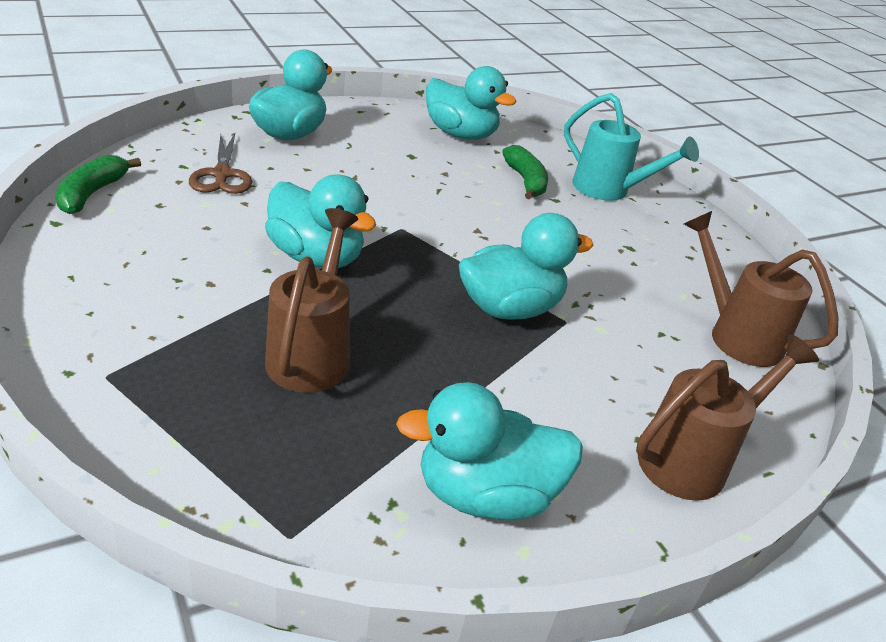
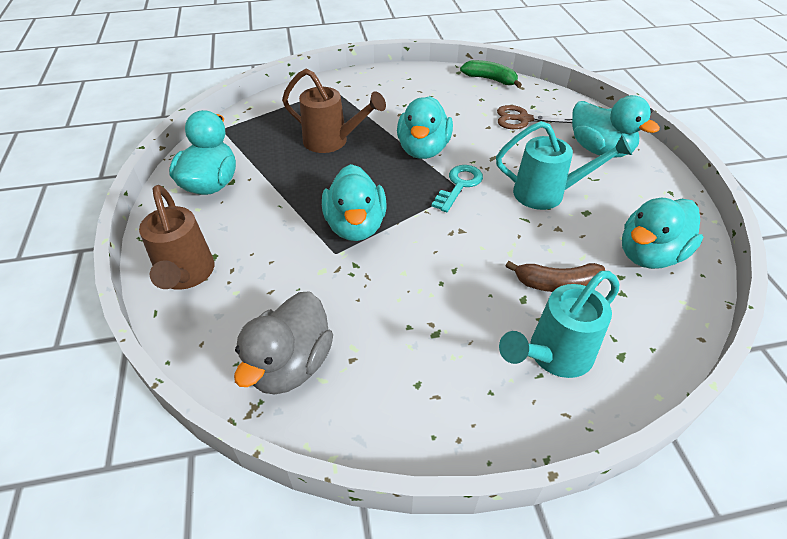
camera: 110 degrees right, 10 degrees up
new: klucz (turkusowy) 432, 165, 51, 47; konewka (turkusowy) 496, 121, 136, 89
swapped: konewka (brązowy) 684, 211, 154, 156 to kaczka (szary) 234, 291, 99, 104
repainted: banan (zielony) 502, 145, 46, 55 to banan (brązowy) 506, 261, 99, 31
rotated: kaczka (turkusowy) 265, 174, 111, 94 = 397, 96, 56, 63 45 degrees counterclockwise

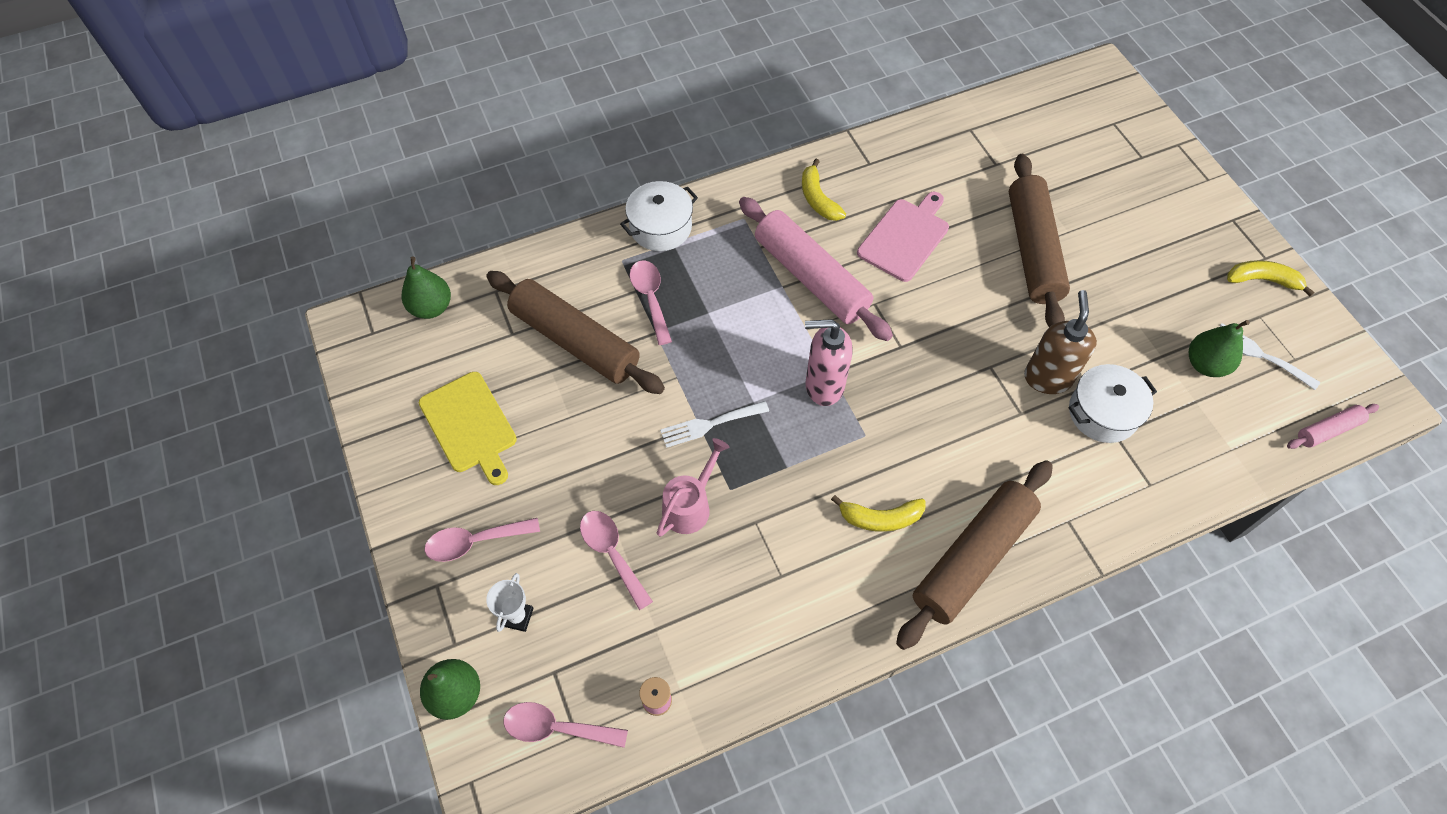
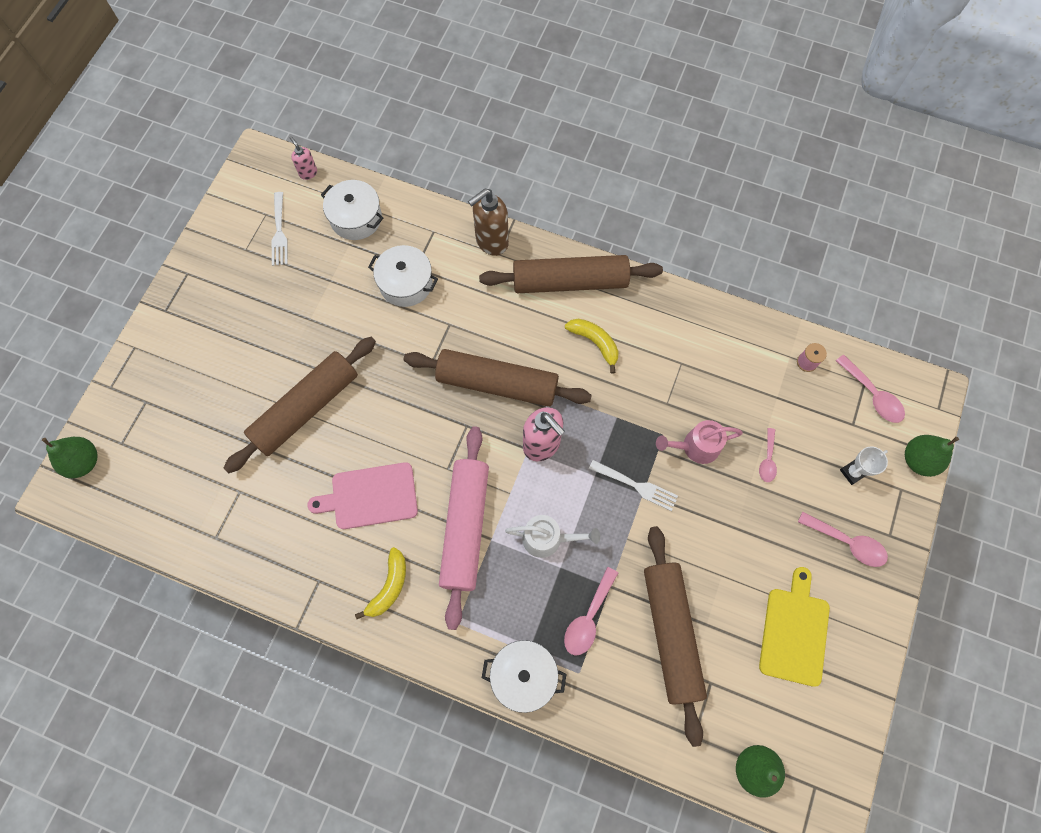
camera: 135 degrees left, 10 degrees up
gone: banan (żółty) 1227, 260, 88, 36
new: garnek (biały) 321, 180, 62, 60; wałek do ciasta (brązowy) 404, 349, 188, 58; konewka (biały) 505, 515, 95, 43
shifted: gruszka (zielony) 1189, 320, 61, 57 to 42, 437, 56, 41; dozownik mydła (brązowy) 1024, 290, 73, 104 to 468, 189, 41, 67
swapped: wałek do ciasta (różowy) 1287, 404, 92, 45 to dozownik mydła (różowy) 289, 136, 28, 44
scaled: łyżka (różowy) 580, 511, 73, 99 = 759, 428, 18, 54 x0.65

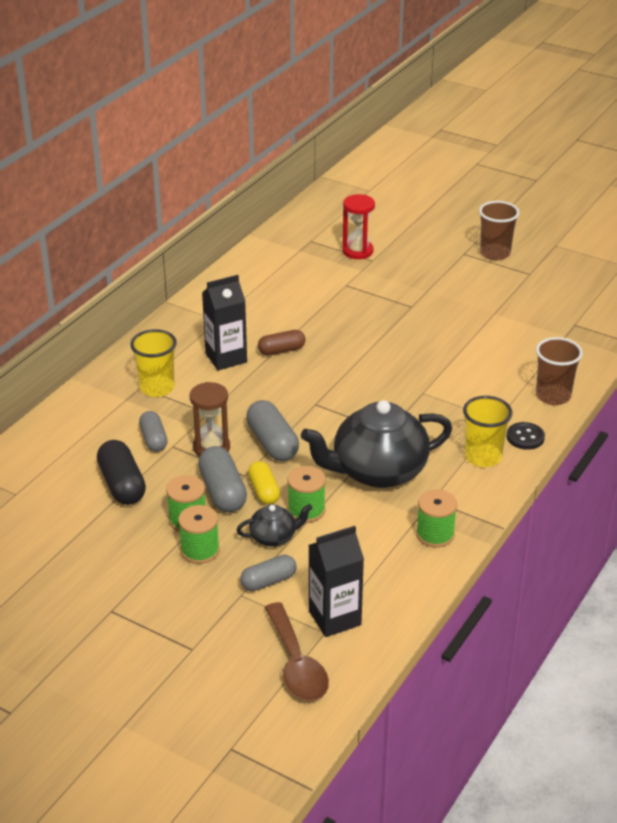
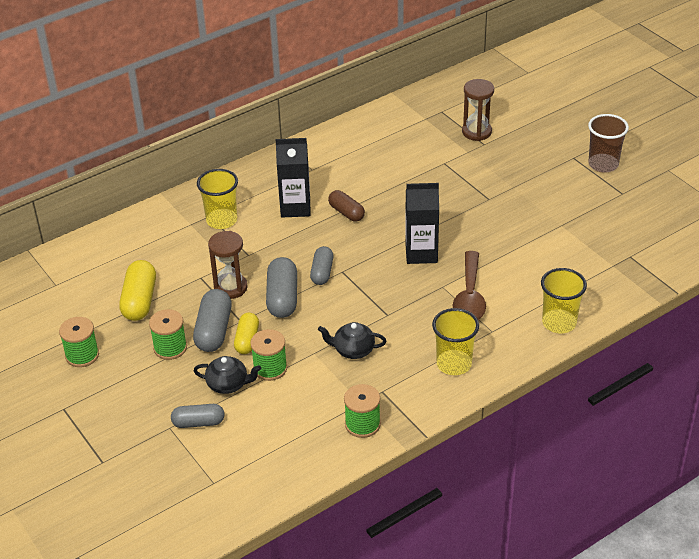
camera: 25 degrees right, 5 degrees up
gone: guzik (czarny) 507, 422, 38, 28
shifted: szpulka (zielony) 178, 505, 42, 59 to 59, 317, 40, 50; kapsułka (szary) 139, 411, 28, 41 to 310, 246, 24, 39; karton mleka (czarny) 309, 526, 55, 111 to 405, 183, 34, 81; łyżka (brązowy) 264, 602, 65, 99 to 453, 251, 33, 69
repainted: kapsułka (czarny) 97, 440, 49, 65 to kapsułka (żółty) 119, 260, 37, 61; klepsydra (czerwony) 342, 194, 33, 65 to klepsydra (brązowy) 462, 79, 32, 62; szklanka (brązowy) 536, 337, 47, 68 to szklanka (żółty) 541, 268, 46, 65
rotated: kapsułka (brązowy) 258, 330, 48, 25 = 328, 190, 37, 32 45 degrees clockwise
scaled: imbryk (czarny) 301, 400, 151, 88 = 318, 322, 68, 37 x0.47

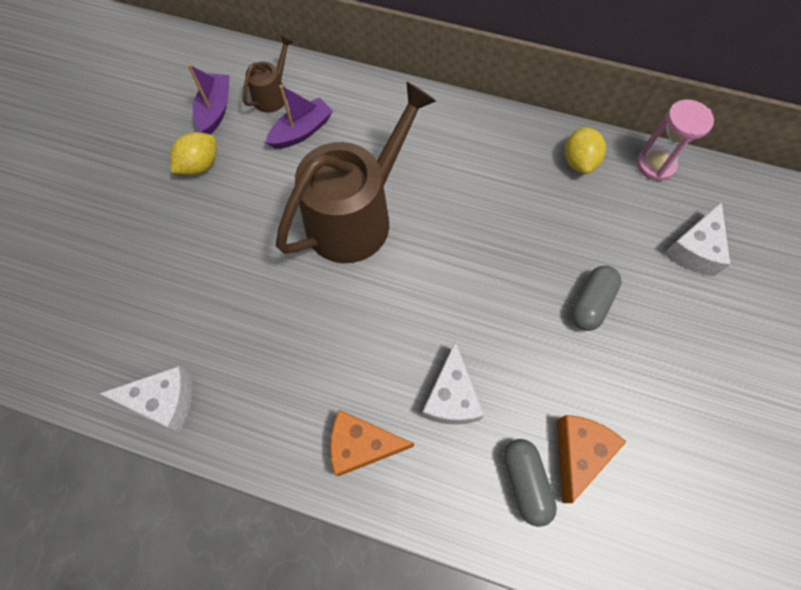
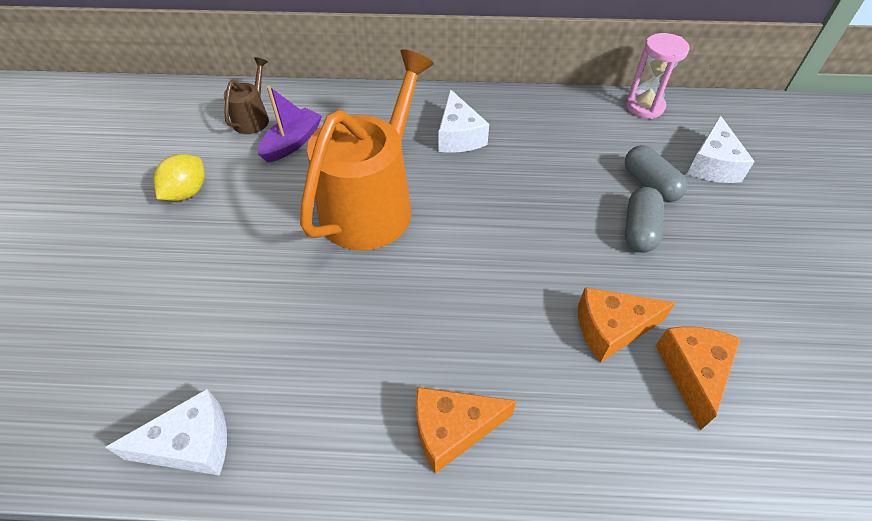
camera: 15 degrees left, 15 degrees down
gone: łódka (fioletowy) 187, 64, 43, 70; cytryna (żółty) 565, 126, 41, 48
new: ser (pomarańczowy) 578, 287, 98, 76
shifted: ser (biały) 421, 341, 64, 84 to 439, 89, 50, 64; kapsułka (szary) 503, 439, 54, 88 to 625, 145, 62, 57
repainted: konewka (brązowy) 276, 82, 160, 181 to konewka (pomarańczowy) 300, 49, 134, 202

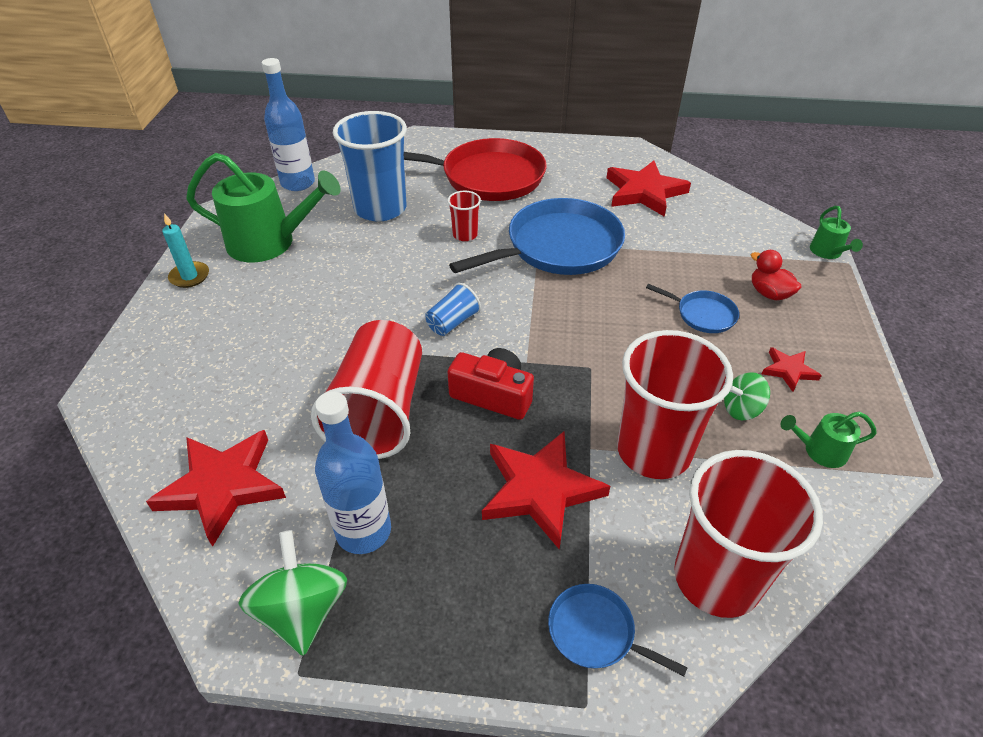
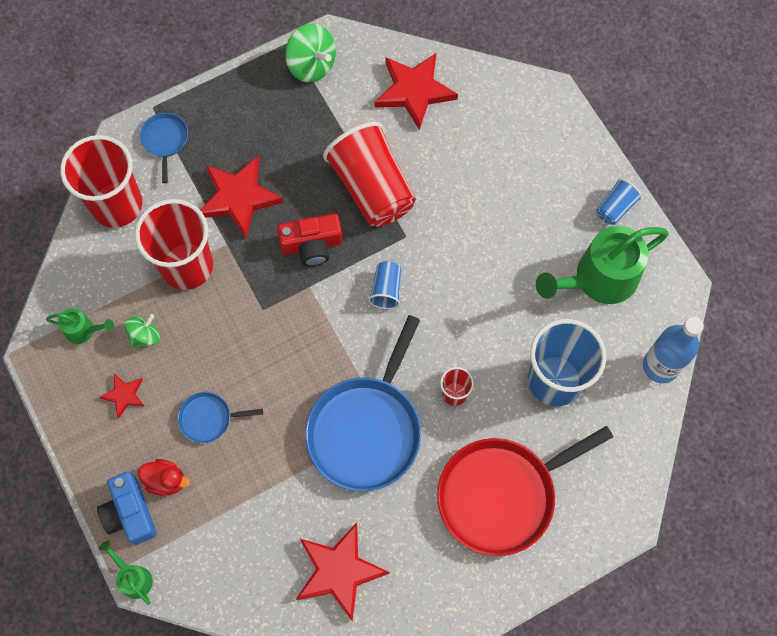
camera: 145 degrees right, 25 degrees up
gone: butelka (niebieski) 315, 391, 76, 163
new: aparat fotograficzny (niebieski) 97, 472, 60, 73
swapped: świeca (turkusowy) 162, 213, 47, 75 to szklanka (niebieski) 596, 178, 46, 47
rotated: konewka (zielony) 781, 411, 96, 57 = 46, 308, 68, 36 45 degrees clockwise; patelnia (niebieski) 548, 584, 140, 92 = 140, 113, 48, 70 90 degrees counterclockwise

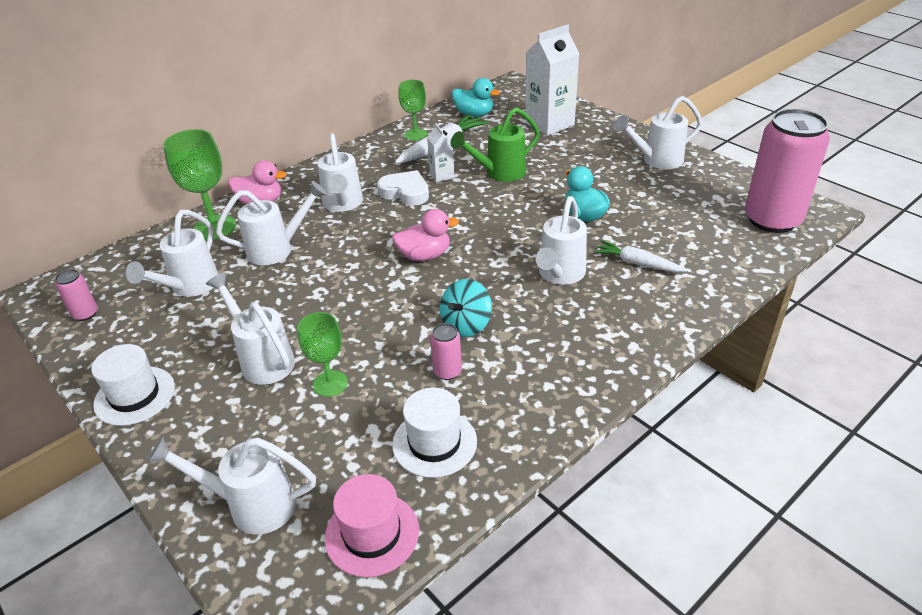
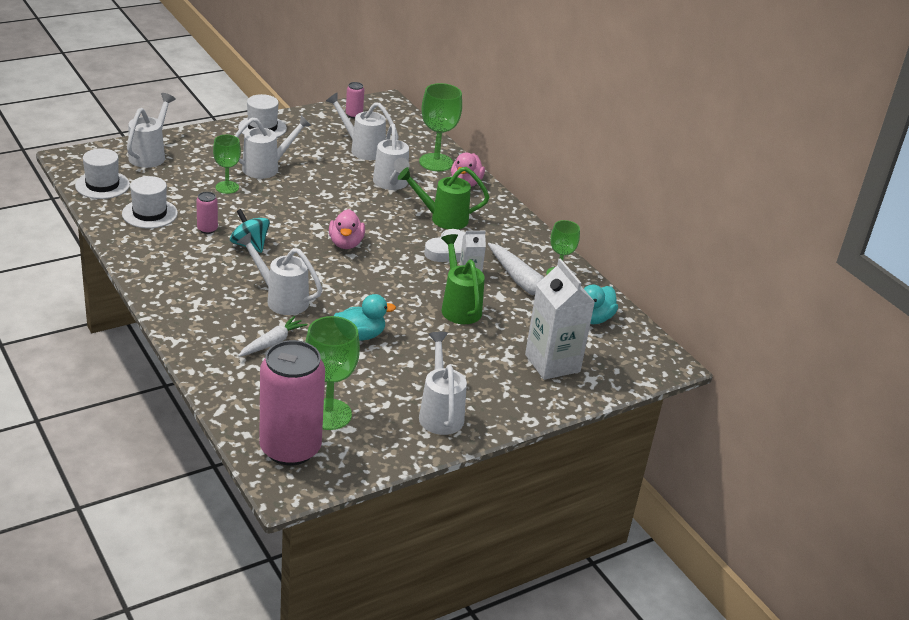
camera: 95 degrees right, 5 degrees down
new: kielich (zielony) 305, 316, 55, 114
repainted: kapelusz (różowy) 325, 474, 94, 103 to kapelusz (biały) 75, 148, 55, 51; konewka (biały) 317, 133, 46, 79 to konewka (zielony) 398, 167, 91, 62

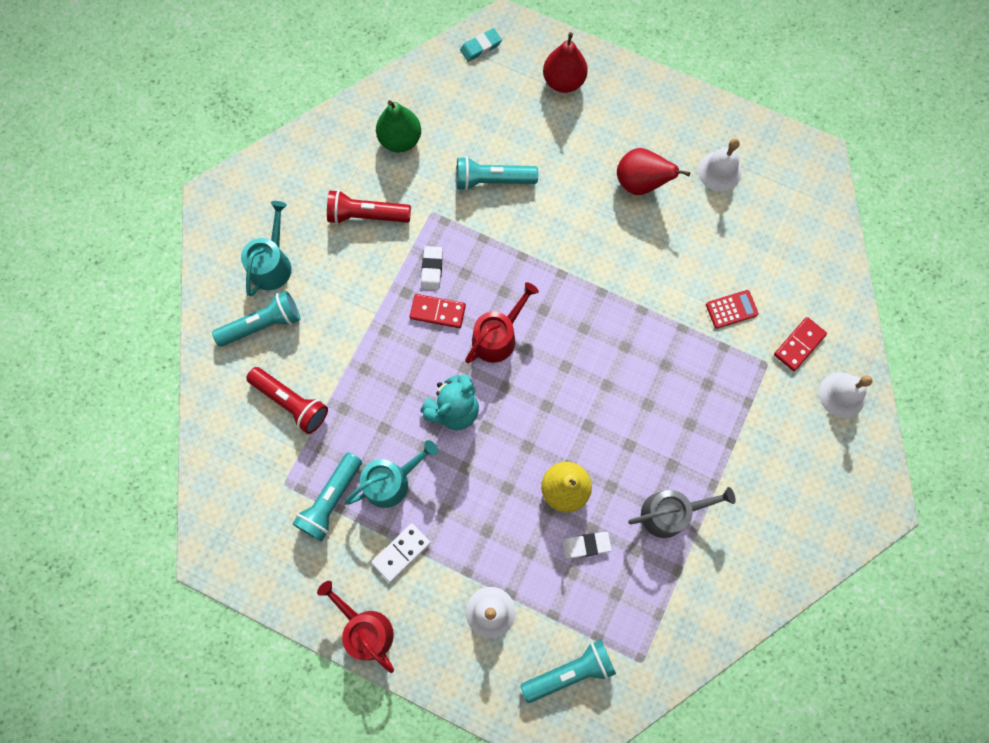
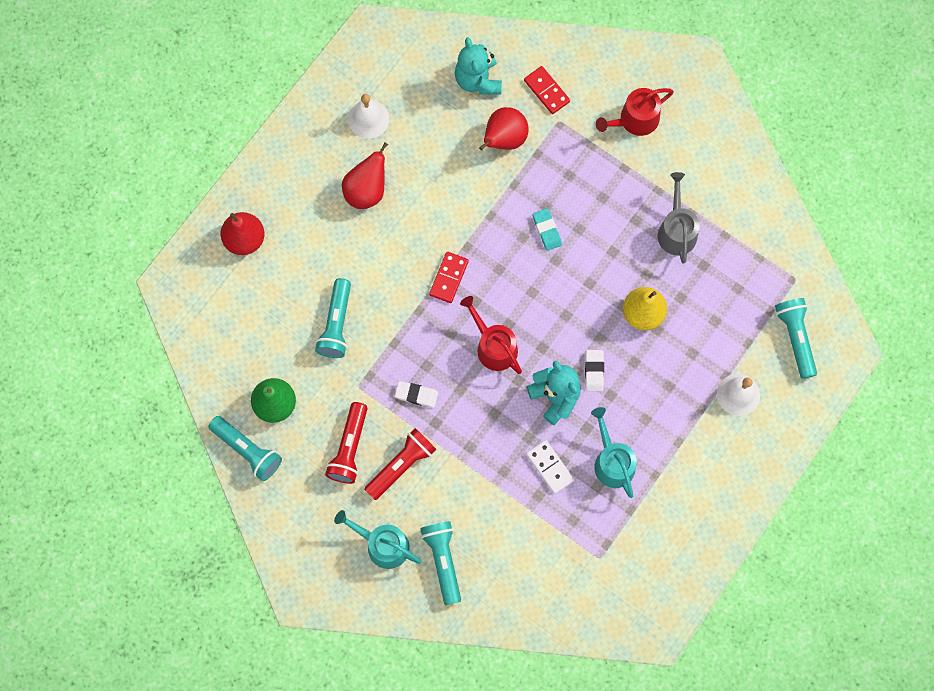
camera: 80 degrees left, 0 degrees up
gone: dzwonek (biały) 819, 372, 54, 46
new: miś (turkusowy) 455, 37, 47, 58
shifted: latarka (turkusowy) 292, 452, 70, 90 to 208, 416, 74, 65; latarka (czerwony) 246, 367, 82, 67 to 364, 428, 72, 72; kostka domina (czerwony) 410, 294, 56, 34 to 429, 252, 40, 51; kostka domina (biały) 372, 523, 58, 59 to 526, 440, 48, 54; gumka do mazania (turkusowy) 460, 28, 42, 34 to 533, 208, 29, 43; gumka do mazania (biały) 562, 532, 50, 27 to 585, 350, 19, 41; konewka (czerwony) 317, 581, 77, 92 to 596, 88, 78, 48
swapped: kalkulator (czerwony) 706, 290, 53, 39 to gruszka (czerwony) 479, 107, 50, 43

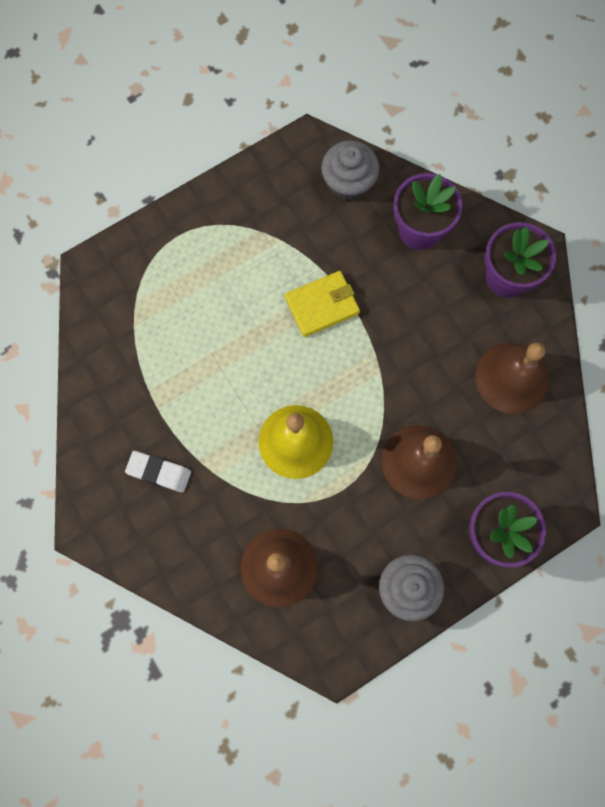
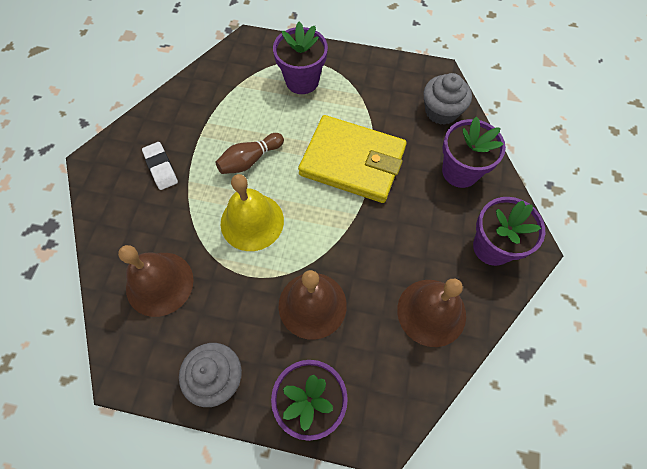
camera: 45 degrees right, 10 degrees down
new: kręgiel (brązowy) 215, 133, 69, 41; doniczka (fioletowy) 273, 21, 55, 73
scaled: portfel (żółty) 285, 271, 75, 66 = 298, 115, 109, 88 x1.75

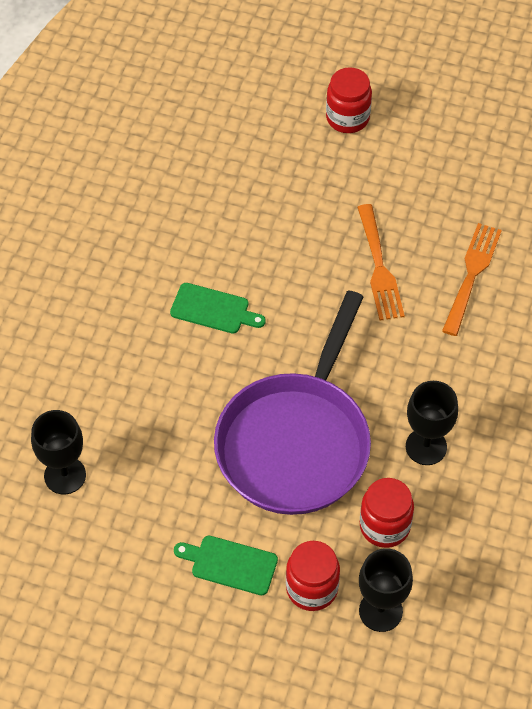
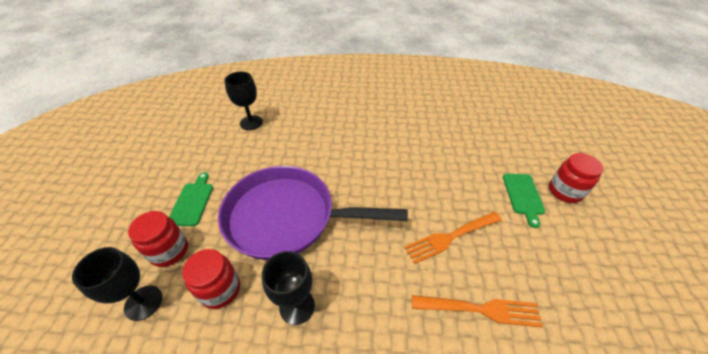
camera: 75 degrees right, 10 degrees down
shifted: deska do krojenia (zielony) 170, 283, 96, 51 to 503, 174, 42, 54

